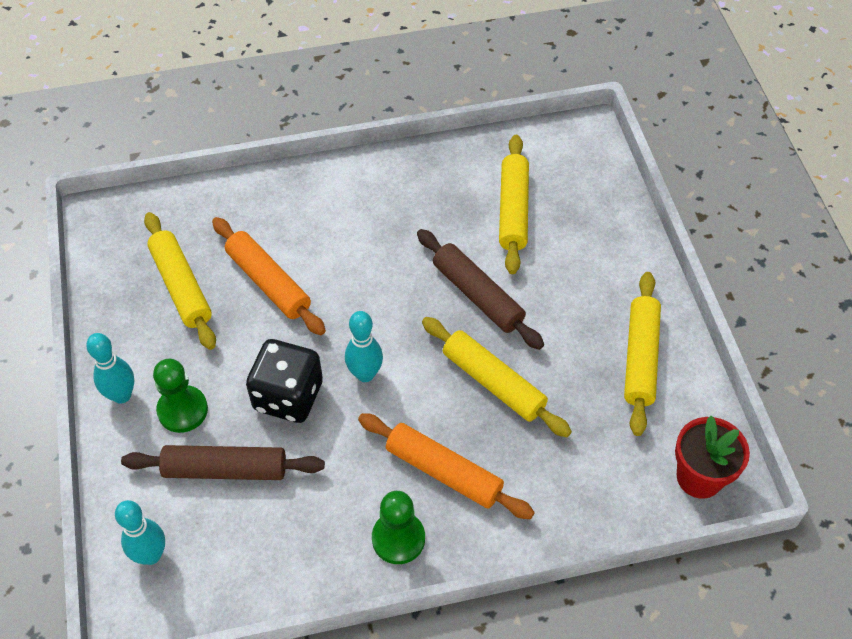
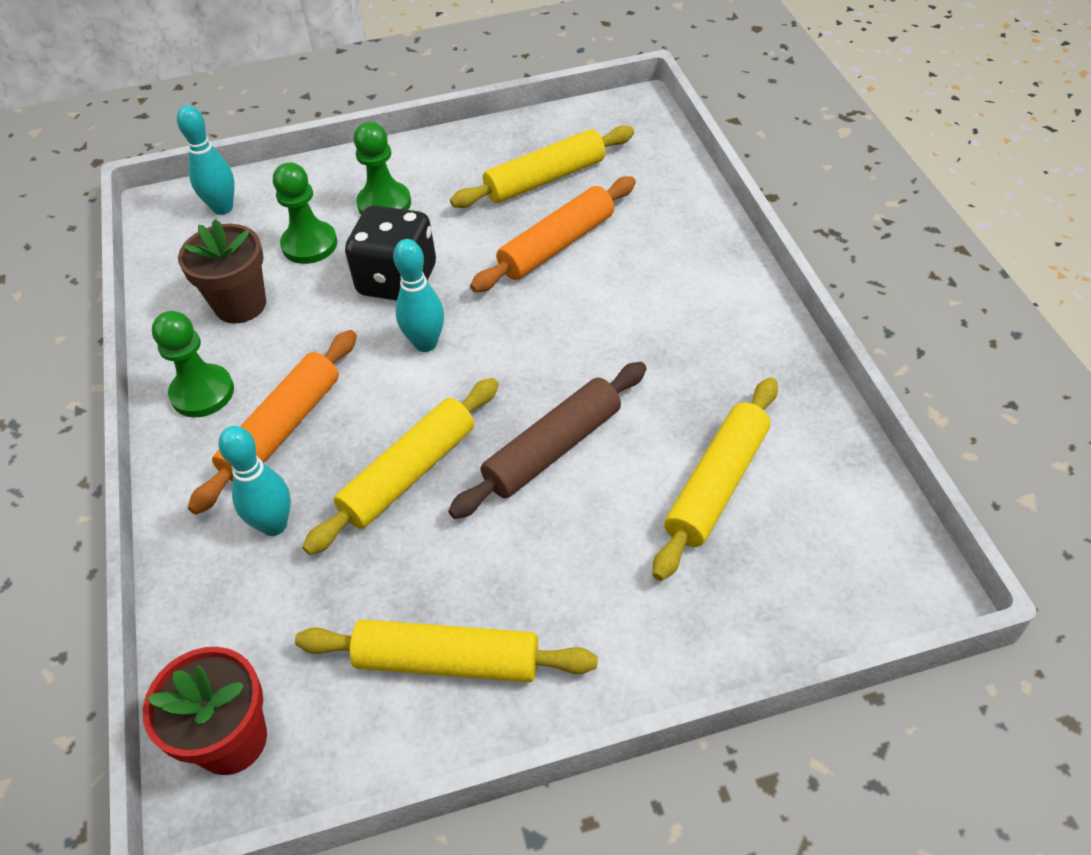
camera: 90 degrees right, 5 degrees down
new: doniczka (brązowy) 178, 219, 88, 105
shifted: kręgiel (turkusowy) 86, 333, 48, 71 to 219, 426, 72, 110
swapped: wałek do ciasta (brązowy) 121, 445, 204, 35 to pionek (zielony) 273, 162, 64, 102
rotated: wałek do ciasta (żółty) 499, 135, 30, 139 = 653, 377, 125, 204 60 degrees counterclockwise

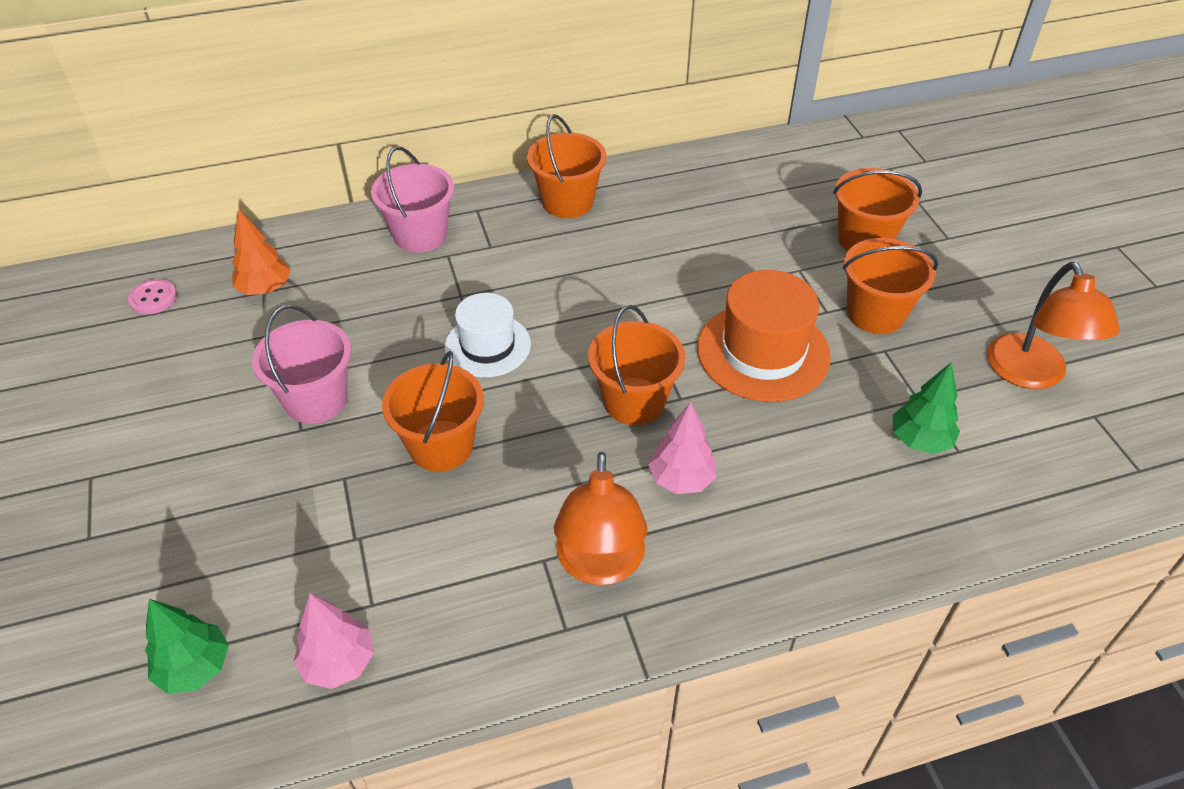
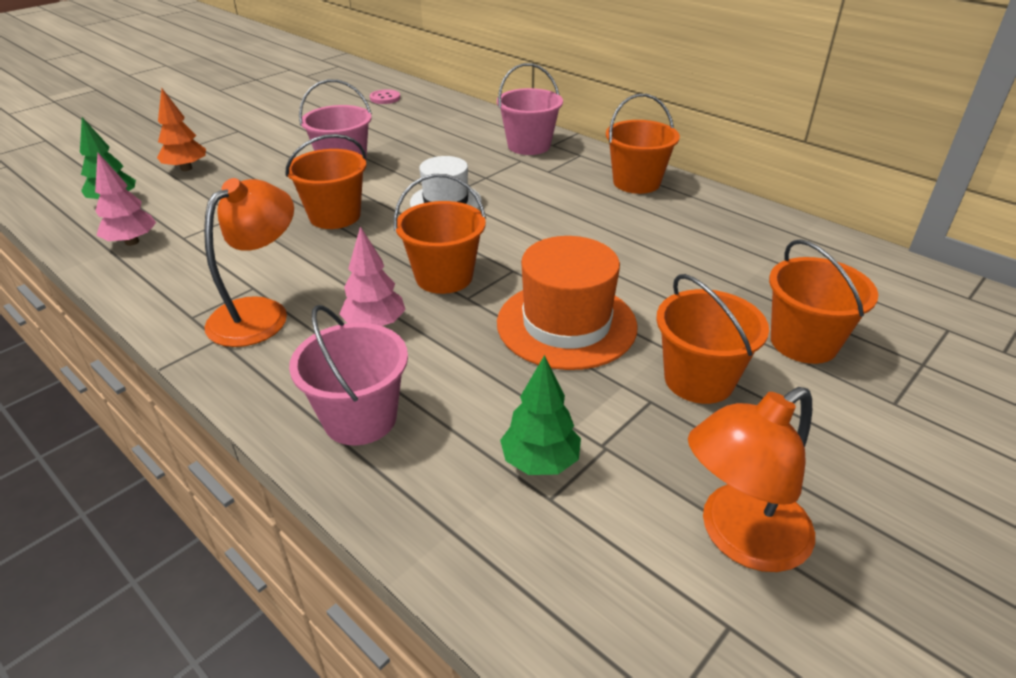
camera: 60 degrees right, 10 degrees down
new: wiadro (różowy) 289, 305, 119, 140
shifted: drzewko (pomarańczowy) 232, 210, 59, 85 to 157, 89, 49, 82
rotated: lampka (pomarańczowy) 554, 452, 93, 133 = 204, 178, 90, 169 150 degrees clockwise

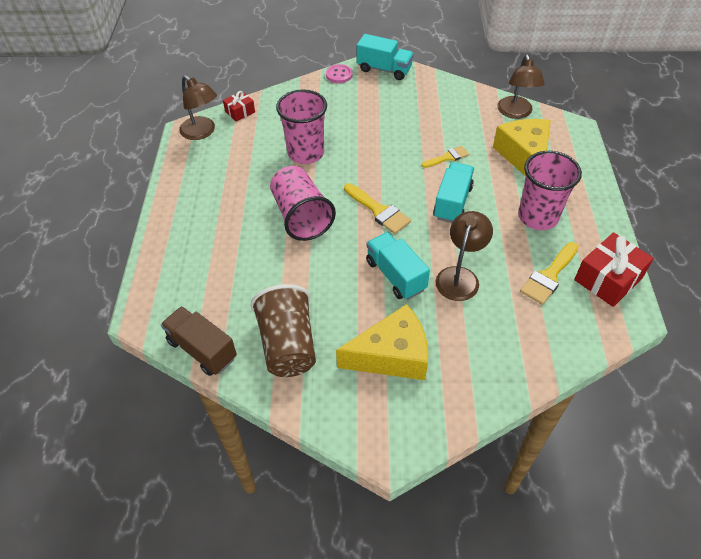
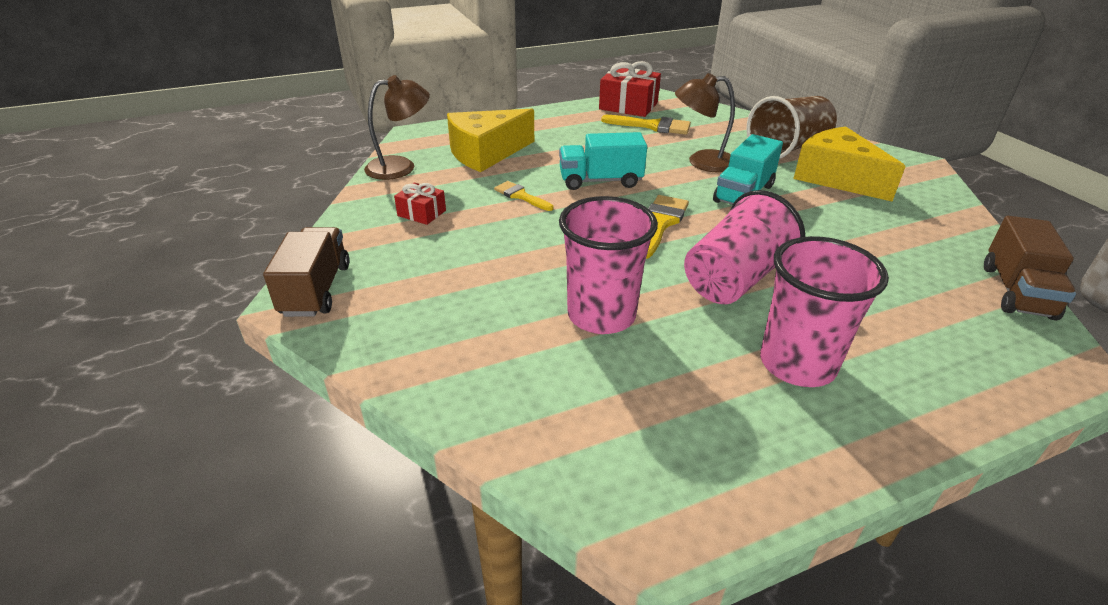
camera: 115 degrees left, 15 degrees down
gone: lampka (brązowy) 179, 75, 38, 65; guzik (różowy) 326, 64, 26, 19
shifted: prezent (czerwony) 223, 91, 32, 31 to 394, 183, 52, 42; szklanka (brązowy) 251, 284, 65, 93 to 746, 96, 91, 63; szklanka (różowy) 518, 151, 64, 79 to 760, 236, 129, 151
repainted: ciężarówka (turkusowy) 357, 34, 57, 46 to ciężarówka (brązowy) 263, 227, 87, 90

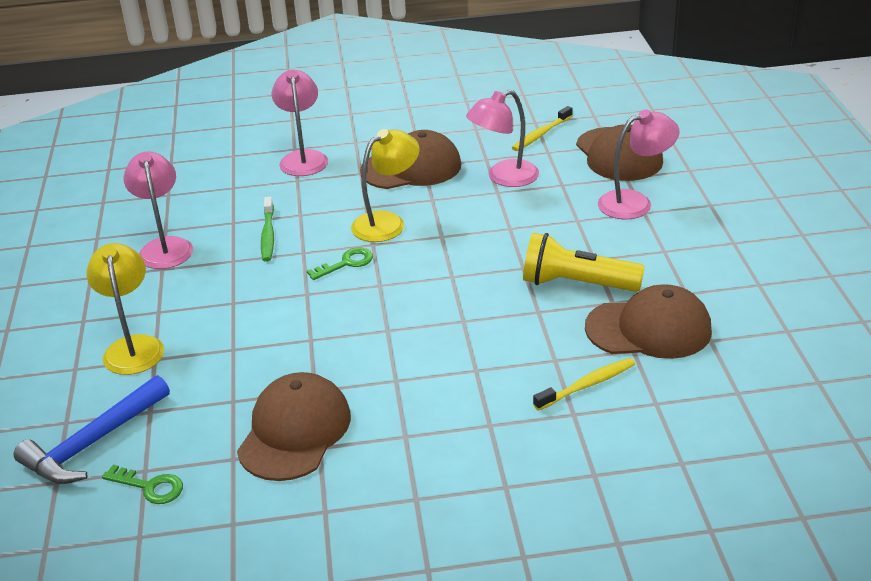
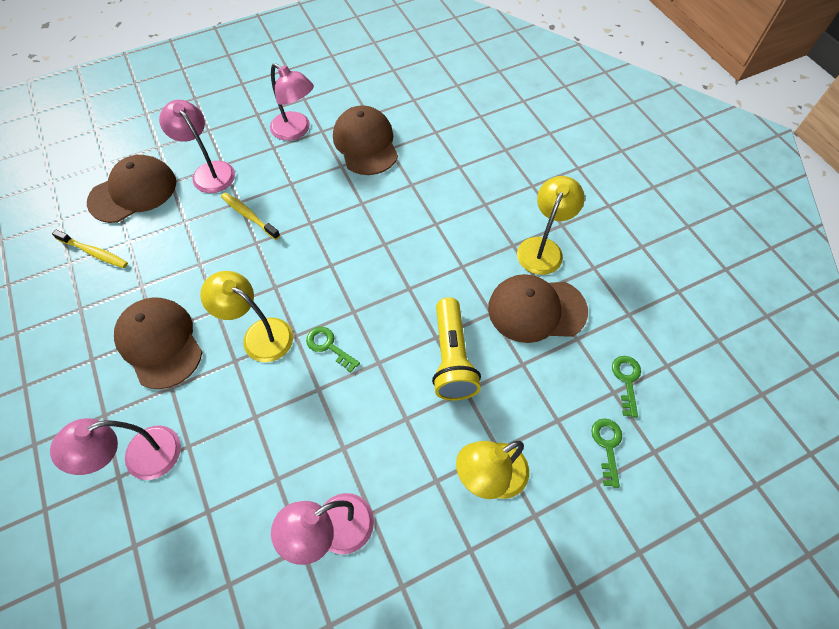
camera: 110 degrees left, 25 degrees up
gone: szczoteczka do zębów (zielony) 261, 197, 13, 65
new: lampka (żółty) 517, 176, 68, 99
shifted: szczoteczka do zębów (żółty) 533, 358, 102, 53 to 221, 192, 59, 48; lampka (różowy) 466, 90, 73, 97 to 270, 63, 44, 78; latarka (żółty) 523, 233, 122, 59 to 432, 297, 49, 103
swapped: młotek (niebieski) 13, 375, 157, 109 to klucz (zielony) 591, 419, 31, 69

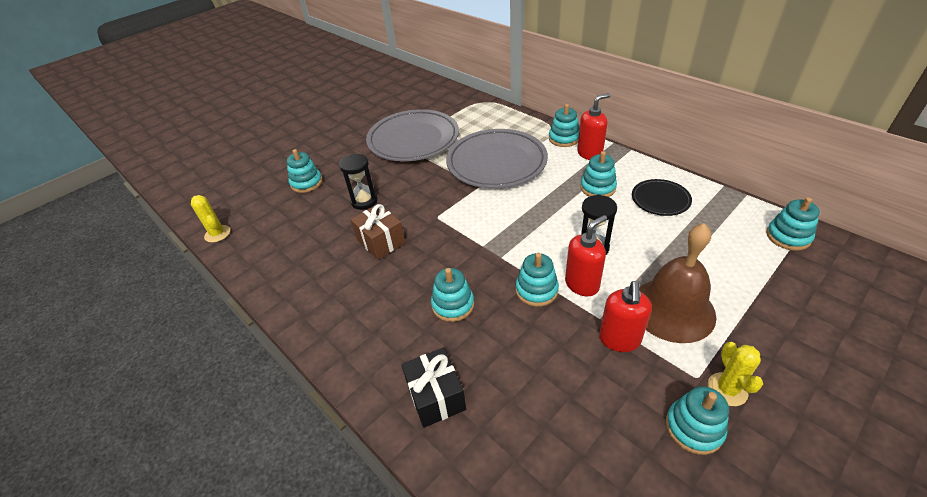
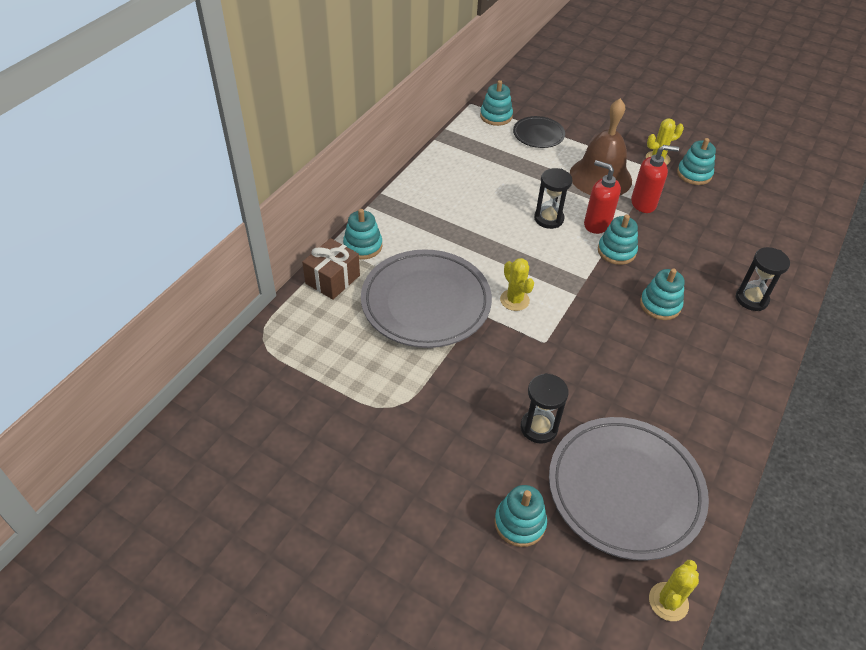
camera: 110 degrees left, 5 degrees up
gone: dozownik mydła (czerwony) 577, 93, 34, 67; zabawka nakładanka (turkusowy) 580, 151, 37, 46
new: kaktus (żółty) 500, 258, 34, 53
shifted: prezent (brązowy) 351, 204, 54, 56 to 302, 238, 58, 62; talerz (czarny) 632, 179, 60, 37 to 513, 116, 52, 32; talerz (szary) 366, 109, 93, 52 to 549, 417, 160, 144
swapped: prezent (czarny) 401, 348, 65, 80 to klepsydra (czarny) 735, 247, 55, 64

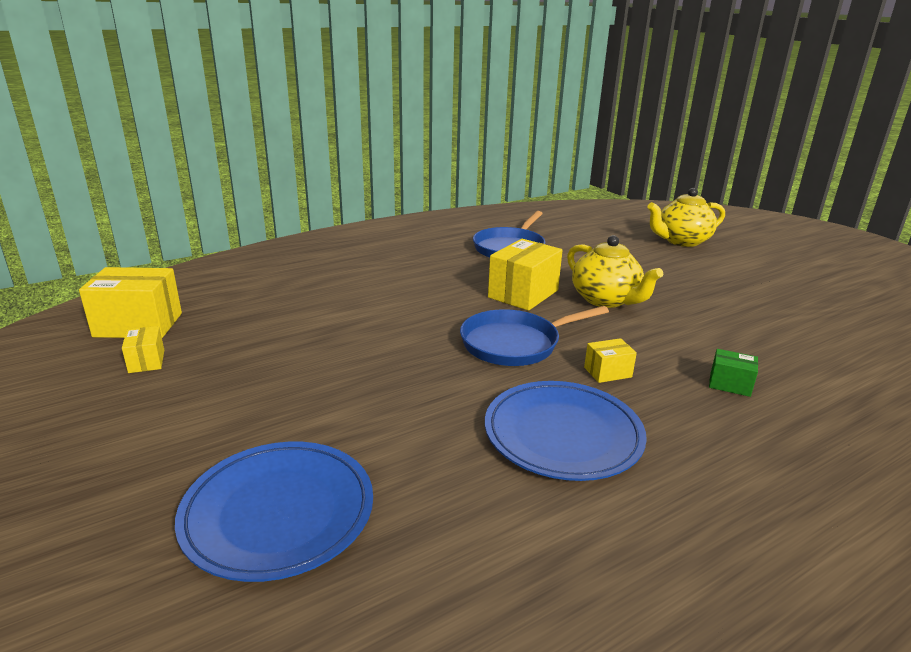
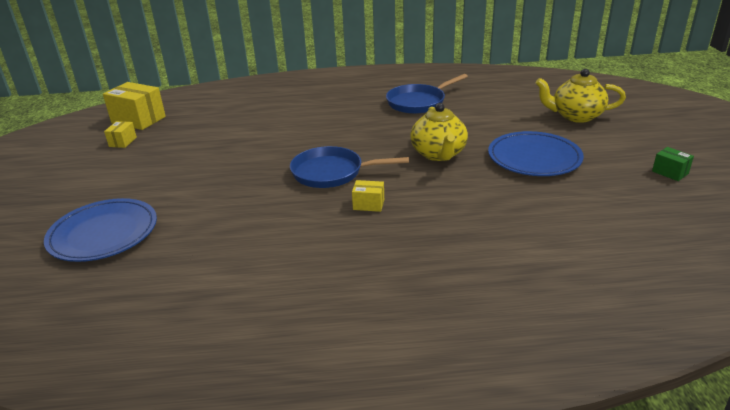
camera: 30 degrees right, 5 degrees up
gone: pudełko (żółty) 488, 239, 75, 72
shifted: talerz (niebieski) 485, 381, 162, 100 to 488, 131, 96, 45; pudełko (zielony) 709, 349, 49, 48 to 652, 147, 42, 34

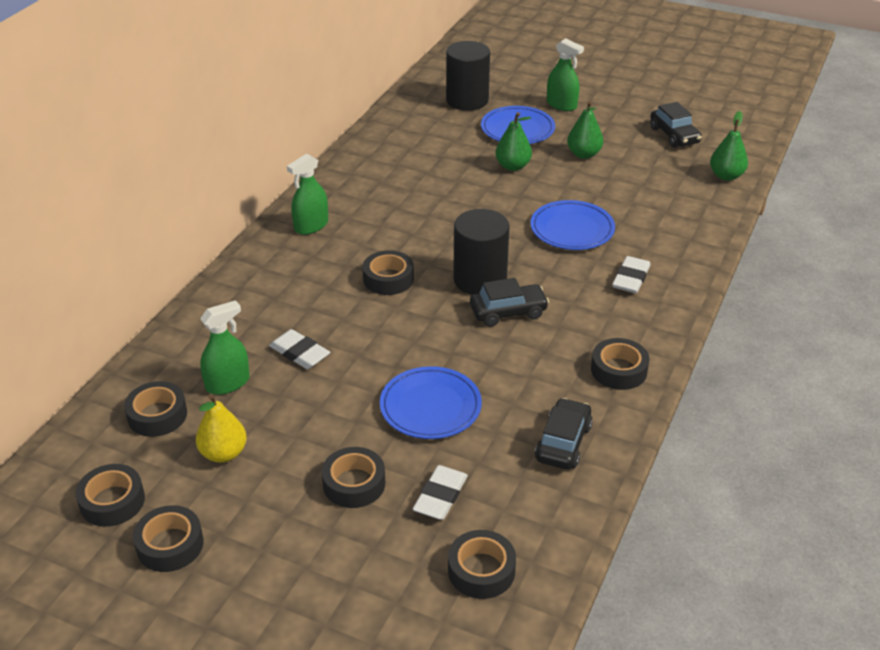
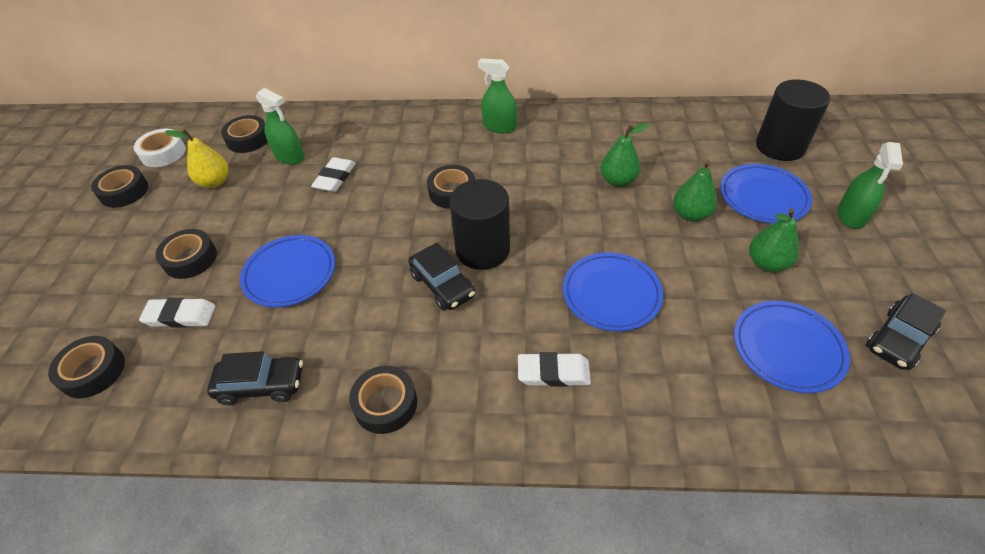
camera: 70 degrees right, 10 degrees up
new: talerz (niebieski) 734, 301, 116, 92
shifted: gruszka (zielony) 710, 111, 38, 70 to 600, 123, 50, 64
repainted: taśma klejąca (czarny) 75, 464, 70, 63 to taśma klejąca (biały) 134, 129, 52, 38

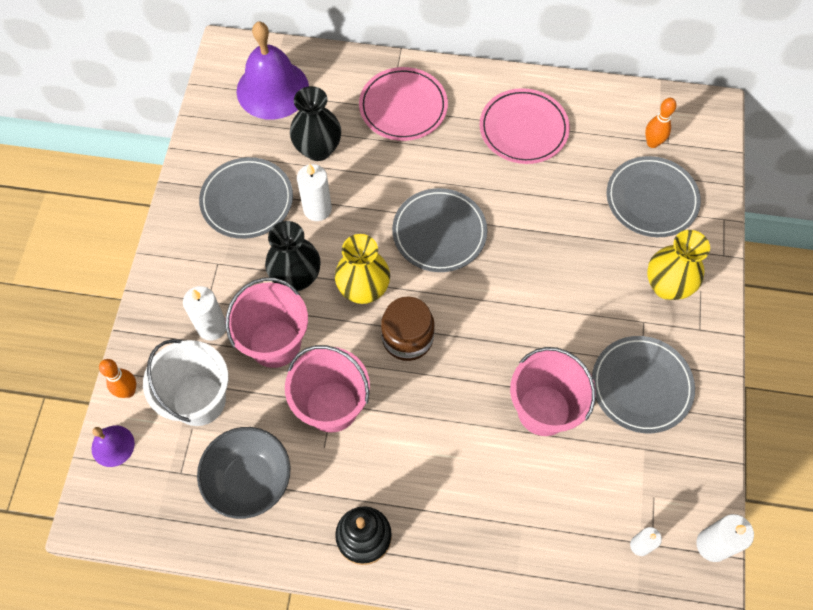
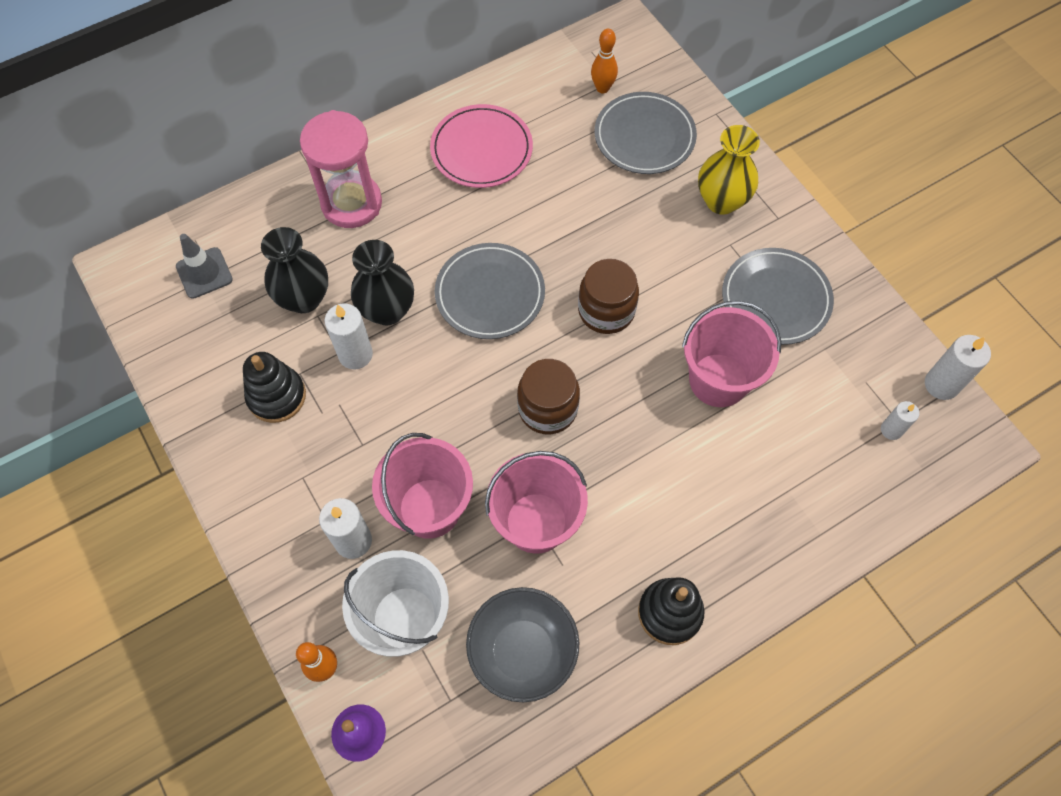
camera: 40 degrees left, 0 degrees up
gone: wazon (żółty) 335, 234, 55, 70
new: słoik (brązowy) 578, 259, 61, 75
shifted: wazon (czarny) 265, 221, 56, 70 to 351, 240, 63, 85
swapped: dzwonek (fioletowy) 237, 21, 72, 99 to pachołek (szary) 176, 234, 57, 65; talerz (szary) 199, 157, 94, 82 to zabawka nakładanka (czarny) 243, 352, 63, 71; talerz (różowy) 359, 67, 89, 74 to klepsydra (różowy) 300, 110, 82, 118

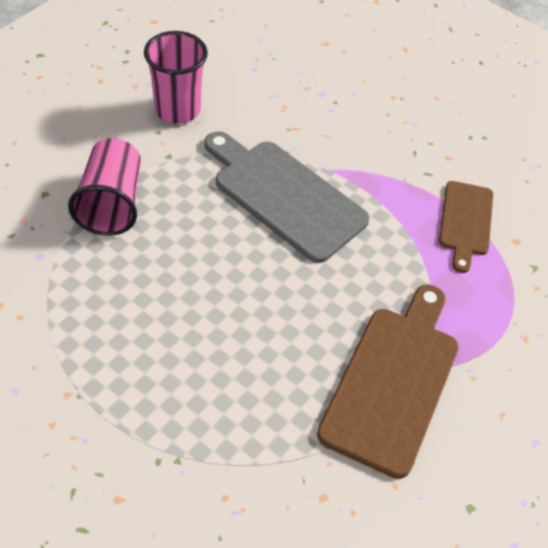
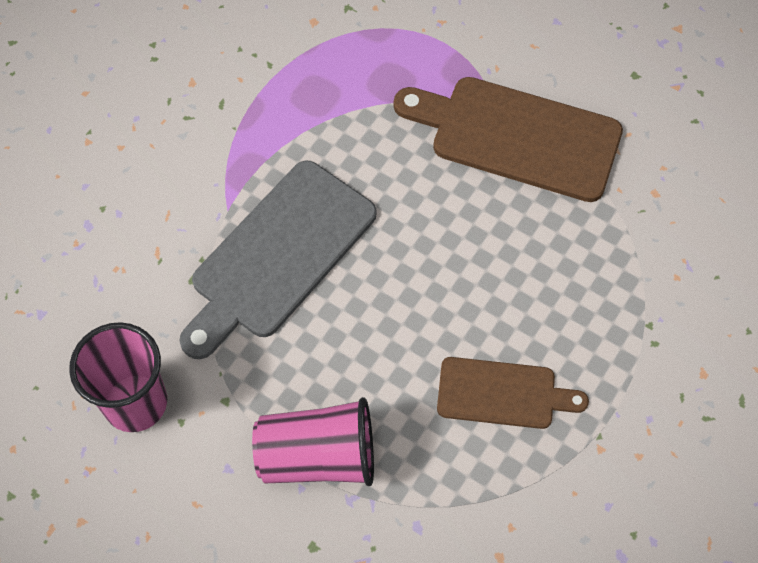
camera: 90 degrees left, 10 degrees up
shifted: deska do krojenia (brązowy) 439, 181, 54, 92 to 437, 357, 152, 72

